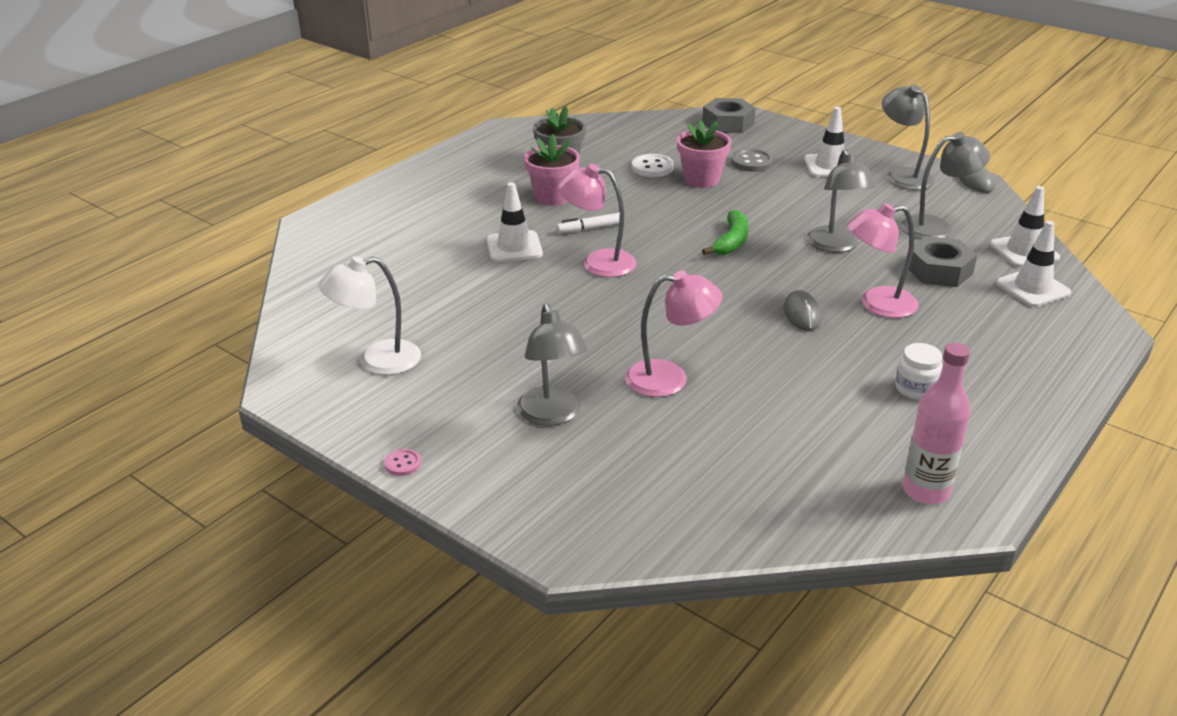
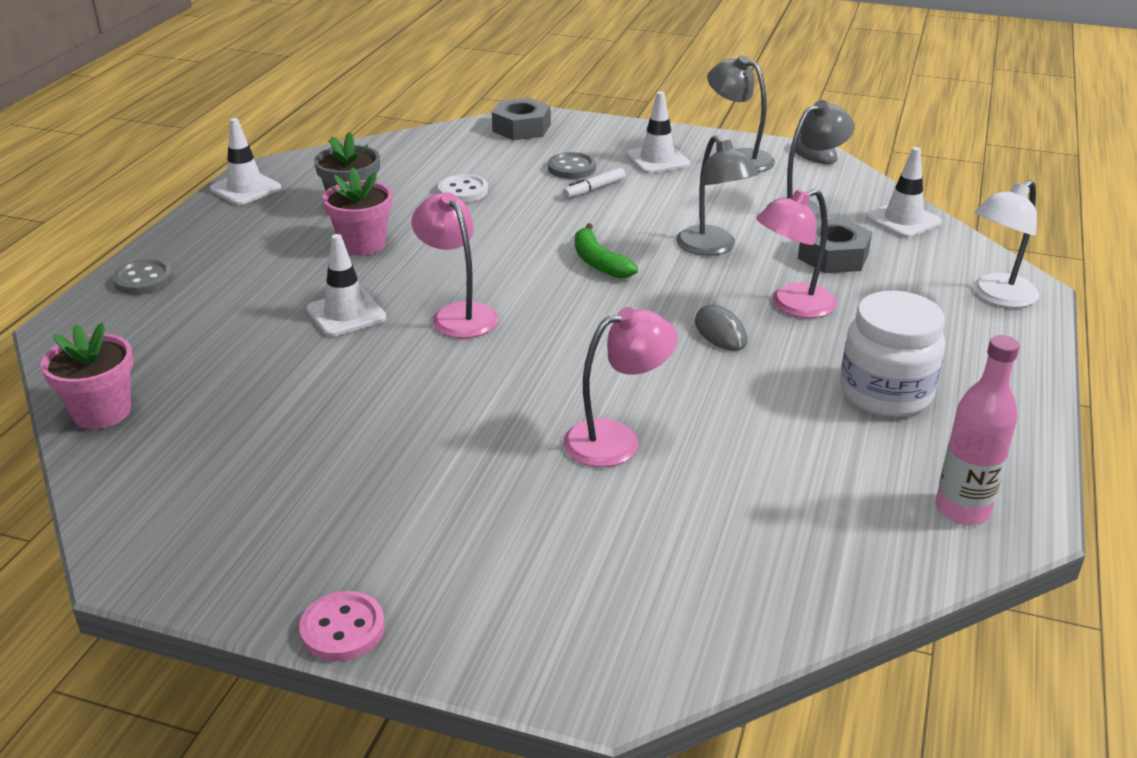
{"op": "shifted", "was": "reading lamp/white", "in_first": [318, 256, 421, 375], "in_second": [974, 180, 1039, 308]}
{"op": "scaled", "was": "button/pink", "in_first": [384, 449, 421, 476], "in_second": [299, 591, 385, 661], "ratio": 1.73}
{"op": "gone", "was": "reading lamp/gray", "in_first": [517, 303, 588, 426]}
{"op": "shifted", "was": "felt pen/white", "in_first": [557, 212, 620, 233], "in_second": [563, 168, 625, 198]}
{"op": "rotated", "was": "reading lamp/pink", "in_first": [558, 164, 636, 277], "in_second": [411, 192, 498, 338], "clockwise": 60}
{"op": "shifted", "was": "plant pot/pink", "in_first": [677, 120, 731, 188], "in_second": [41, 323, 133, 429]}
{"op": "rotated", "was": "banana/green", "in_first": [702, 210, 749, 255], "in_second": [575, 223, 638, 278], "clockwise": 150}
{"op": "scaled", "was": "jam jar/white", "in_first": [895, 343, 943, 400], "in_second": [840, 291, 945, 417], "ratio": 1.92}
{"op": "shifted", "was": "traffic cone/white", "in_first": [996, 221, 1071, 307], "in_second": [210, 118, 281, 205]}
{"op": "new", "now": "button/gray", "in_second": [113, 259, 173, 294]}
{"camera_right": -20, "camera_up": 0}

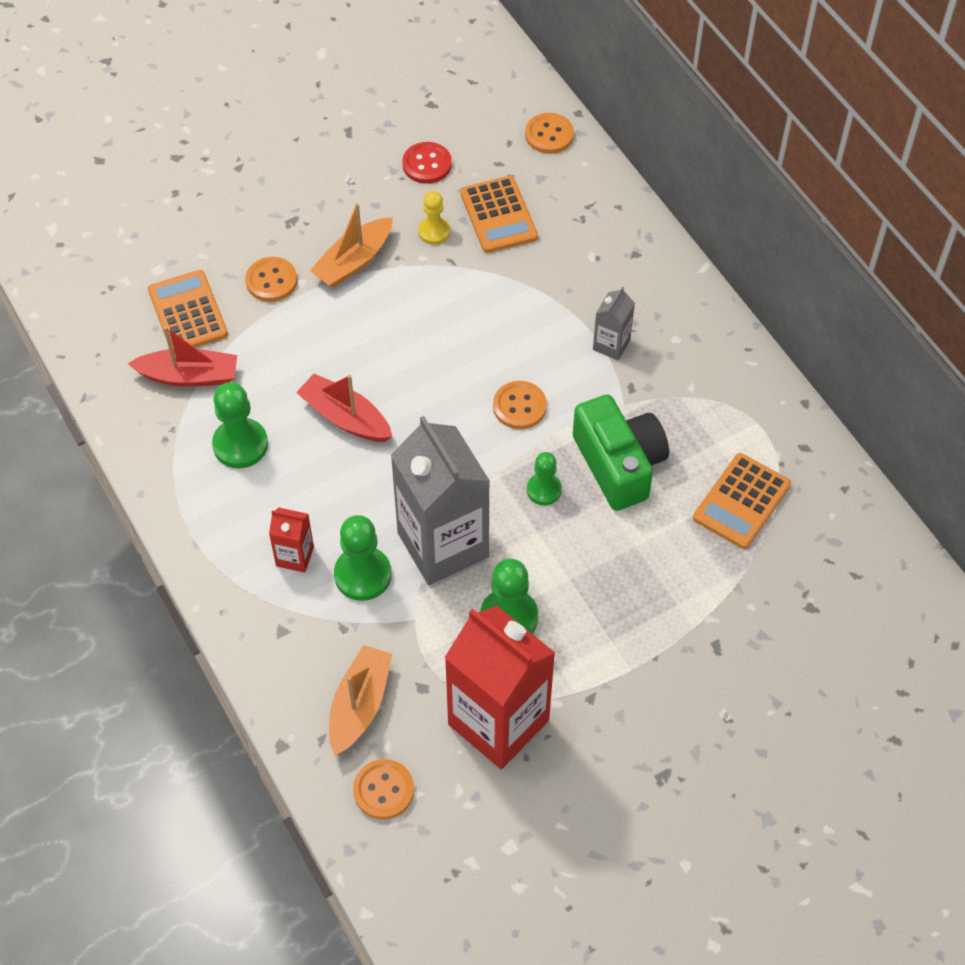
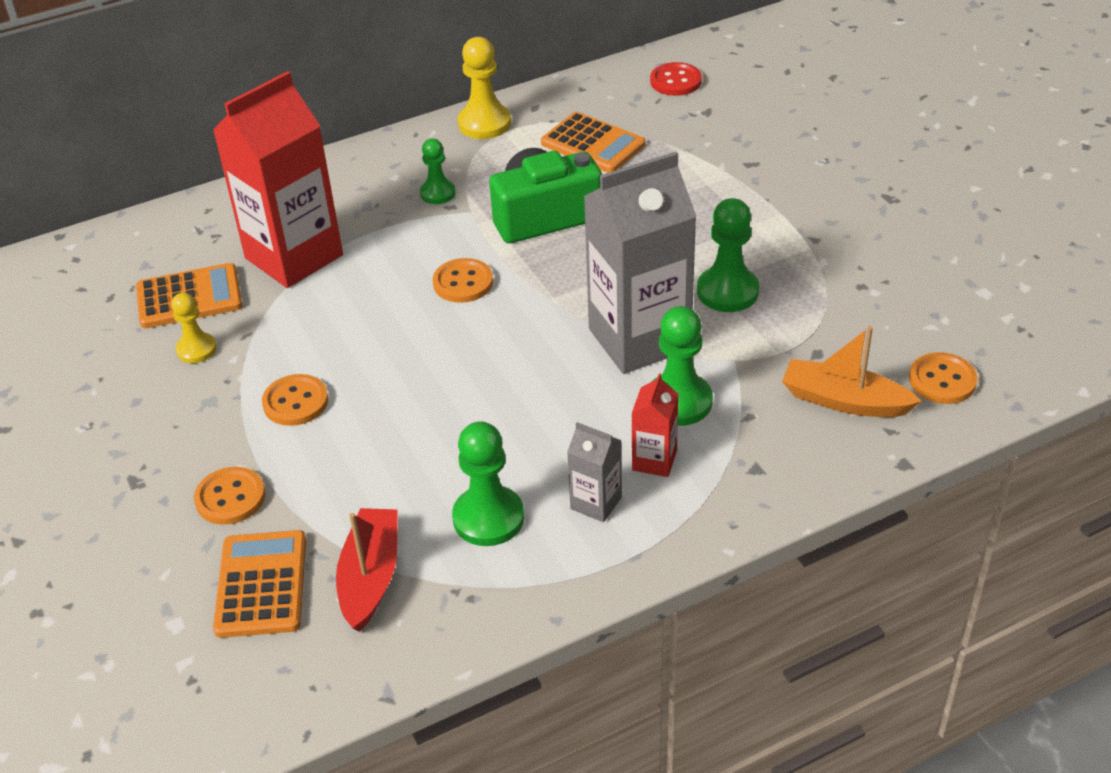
{"op": "rotated", "was": "pocket calculator/orange", "in_first": [148, 270, 228, 349], "in_second": [213, 530, 306, 638], "clockwise": 105}
{"op": "gone", "was": "boat/red", "in_first": [296, 374, 392, 442]}
{"op": "gone", "was": "boat/orange", "in_first": [310, 203, 393, 288]}
{"op": "shifted", "was": "button/red", "in_first": [402, 142, 452, 184], "in_second": [650, 62, 702, 96]}
{"op": "shifted", "was": "juice carton/red", "in_first": [444, 606, 555, 769], "in_second": [213, 71, 343, 288]}
{"op": "shifted", "was": "button/orange", "in_first": [525, 113, 574, 154], "in_second": [262, 374, 328, 426]}
{"op": "shifted", "was": "game pawn/green", "in_first": [527, 452, 562, 505], "in_second": [420, 138, 455, 204]}
{"op": "shifted", "was": "juice carton/gray", "in_first": [593, 287, 635, 360], "in_second": [567, 422, 622, 522]}
{"op": "new", "now": "game pawn/yellow", "in_second": [458, 37, 511, 139]}
{"camera_right": -85, "camera_up": -15}

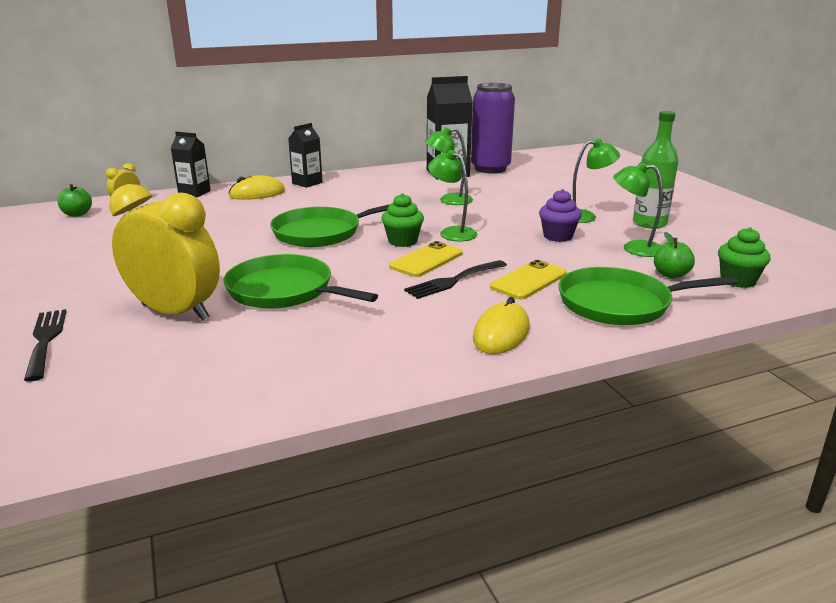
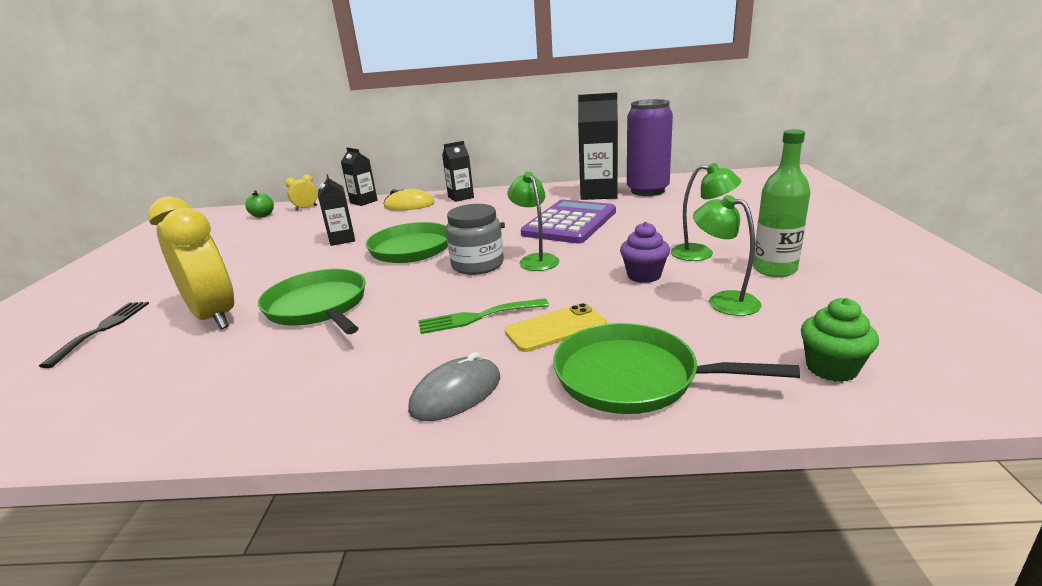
{"op": "swapped", "was": "muffin/green", "now": "jam jar/gray", "in_first": [381, 193, 424, 247], "in_second": [446, 204, 504, 275]}
{"op": "gone", "was": "mobile phone/yellow", "in_first": [389, 241, 463, 277]}
{"op": "repainted", "was": "table fork/black", "now": "table fork/green", "in_first": [404, 260, 507, 299], "in_second": [419, 299, 549, 334]}
{"op": "swapped", "was": "reading lamp/green", "now": "pocket calculator/purple", "in_first": [425, 127, 473, 205], "in_second": [521, 200, 616, 244]}
{"op": "repainted", "was": "mouse/yellow", "now": "mouse/gray", "in_first": [473, 297, 530, 354], "in_second": [408, 352, 500, 421]}
{"op": "gone", "was": "apple fruit/green", "in_first": [654, 232, 695, 279]}
{"op": "new", "now": "juice carton/black", "in_second": [318, 174, 355, 246]}
{"camera_right": 25, "camera_up": 0}

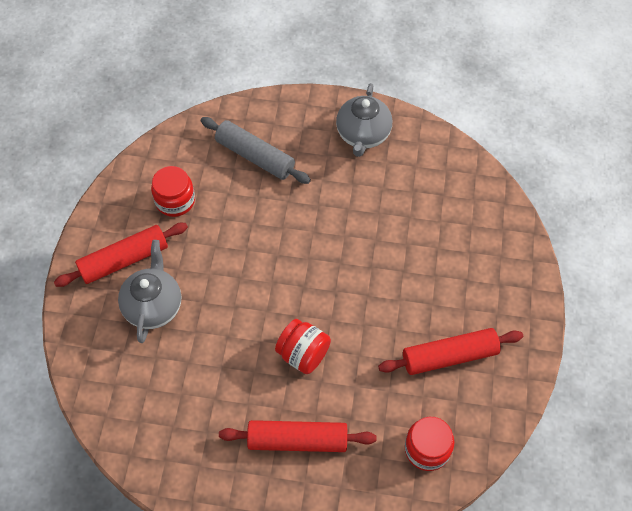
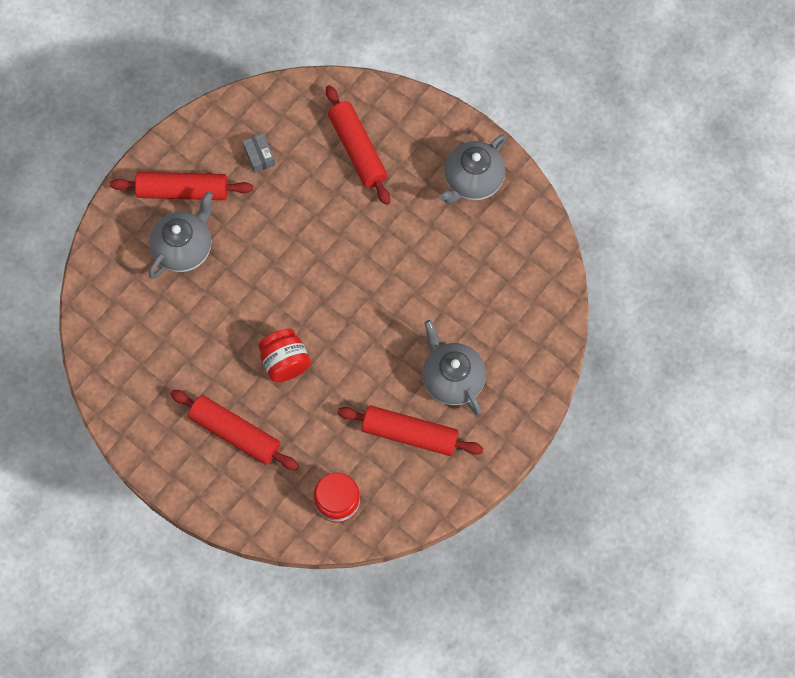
{"op": "swapped", "was": "jam jar/red", "now": "box/gray", "in_first": [151, 166, 195, 217], "in_second": [243, 133, 275, 173]}
{"op": "repainted", "was": "rolling pin/gray", "now": "rolling pin/red", "in_first": [201, 117, 311, 184], "in_second": [326, 85, 390, 205]}
{"op": "new", "now": "teapot/gray", "in_second": [423, 320, 486, 415]}
{"camera_right": 30, "camera_up": 10}

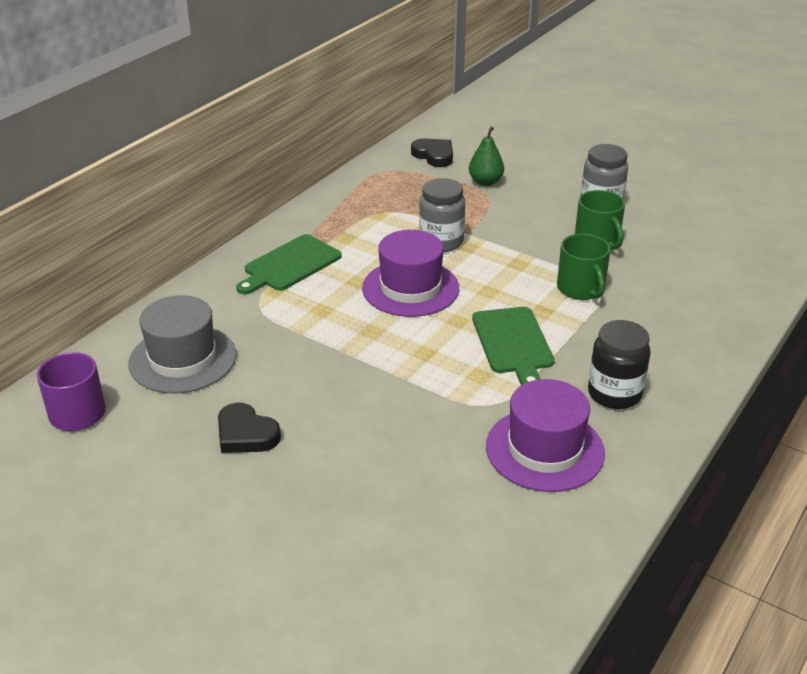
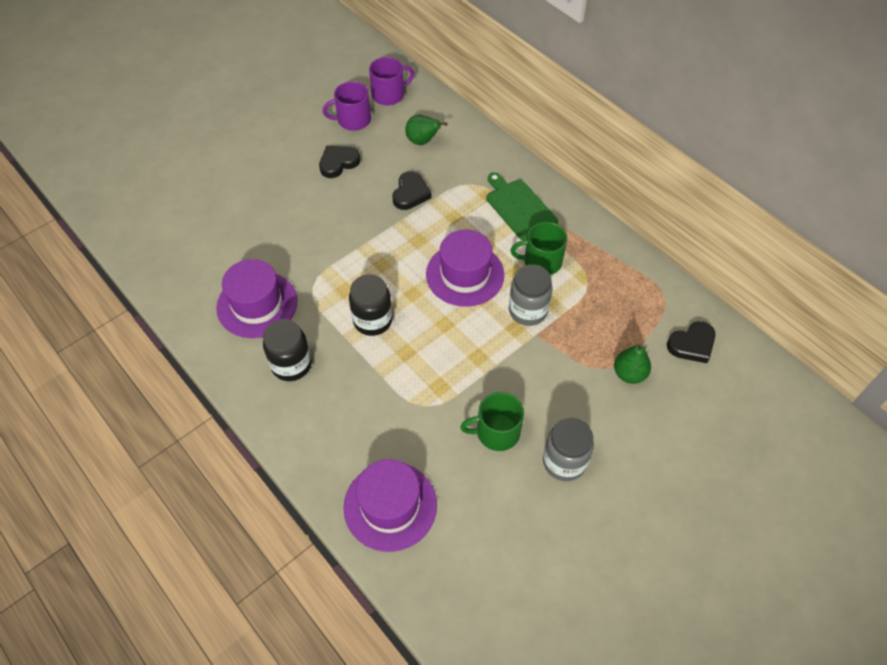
{"op": "swapped", "was": "tall hat/gray", "now": "toy pear/green", "in_first": [128, 295, 236, 393], "in_second": [405, 115, 448, 145]}
{"op": "swapped", "was": "cutting board/green", "now": "jam jar/black", "in_first": [472, 307, 555, 385], "in_second": [349, 274, 392, 336]}
{"op": "shifted", "was": "coffee mug/green", "in_first": [557, 234, 611, 300], "in_second": [511, 222, 567, 275]}
{"op": "new", "now": "coffee mug/purple", "in_second": [322, 81, 371, 131]}
{"op": "new", "now": "tall hat/purple", "in_second": [344, 459, 437, 552]}
{"op": "new", "now": "love heart/black", "in_second": [392, 171, 432, 210]}
{"camera_right": 105, "camera_up": 20}

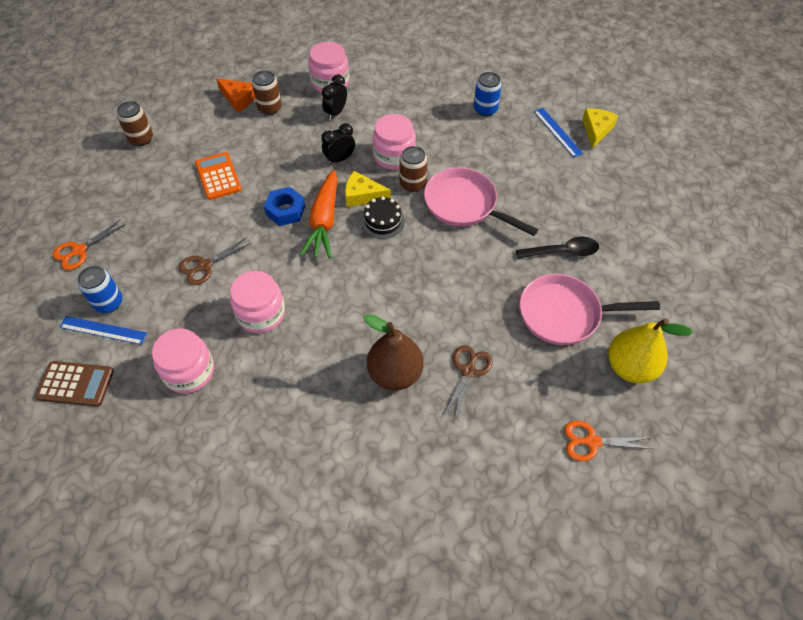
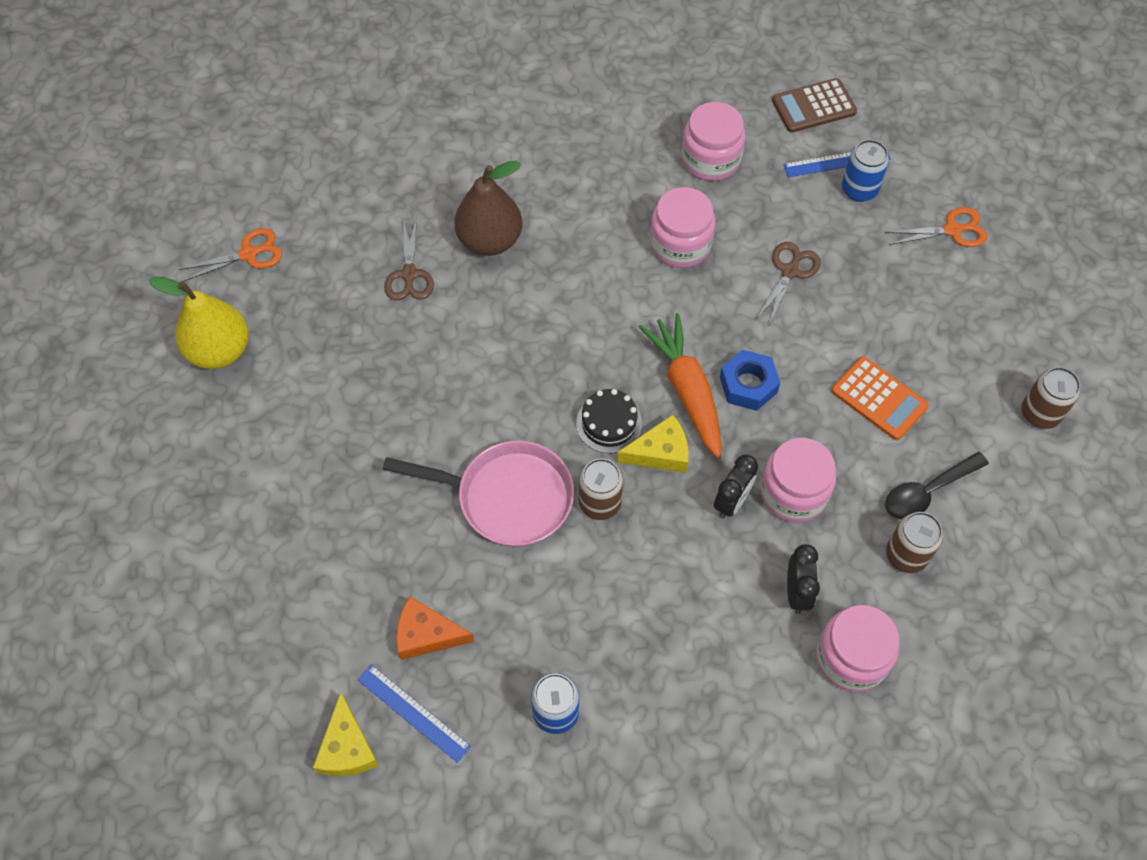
{"op": "rotated", "was": "shears/orange", "in_first": [53, 219, 126, 270], "in_second": [885, 207, 987, 247], "clockwise": 60}
{"op": "shifted", "was": "piece of cheese/orange", "in_first": [216, 79, 255, 112], "in_second": [396, 596, 474, 660]}
{"op": "shifted", "was": "jam jar/pink", "in_first": [372, 114, 416, 170], "in_second": [760, 438, 836, 522]}
{"op": "shifted", "was": "teaspoon/black", "in_first": [516, 237, 599, 259], "in_second": [885, 452, 989, 519]}
{"op": "gone", "was": "pan/pink", "in_first": [520, 274, 660, 345]}
{"camera_right": 155, "camera_up": 5}

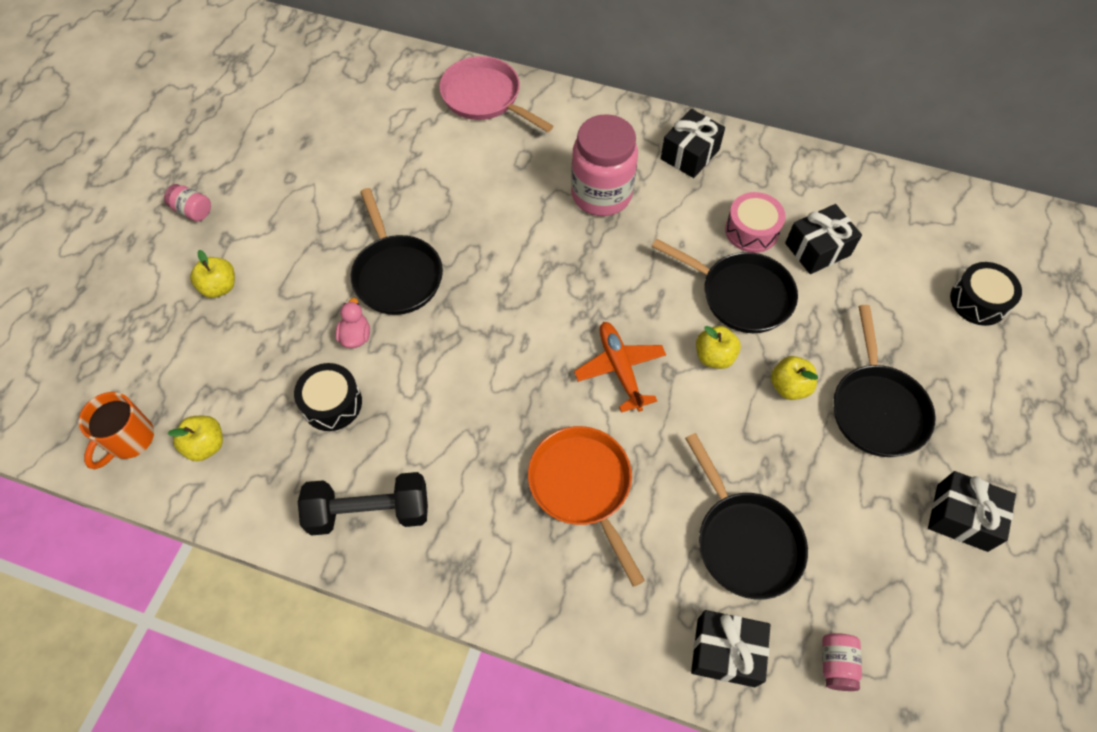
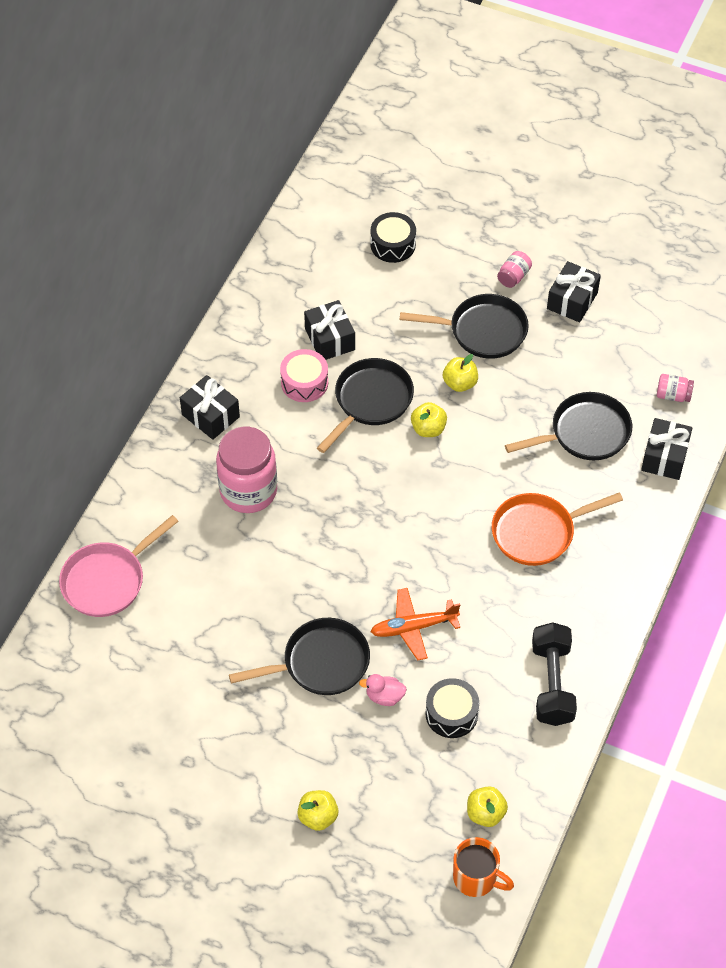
{"op": "shifted", "was": "jam jar/pink", "in_first": [164, 184, 211, 221], "in_second": [497, 251, 532, 288]}
{"op": "shifted", "was": "plane/orange", "in_first": [574, 322, 666, 413], "in_second": [371, 588, 460, 661]}
{"camera_right": -85, "camera_up": -5}

